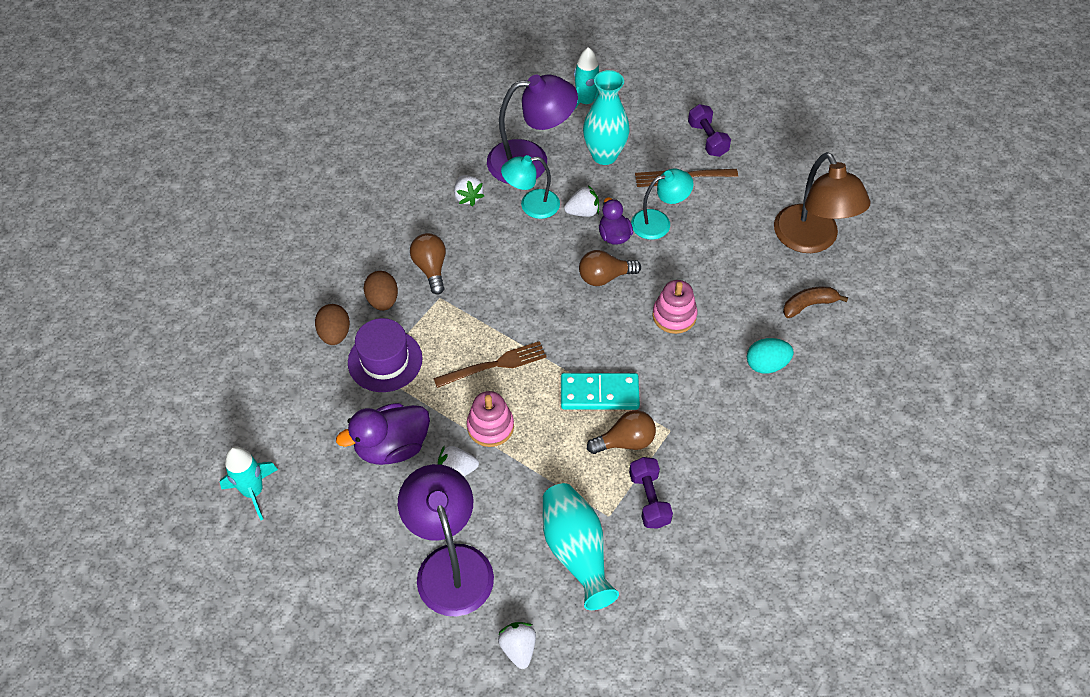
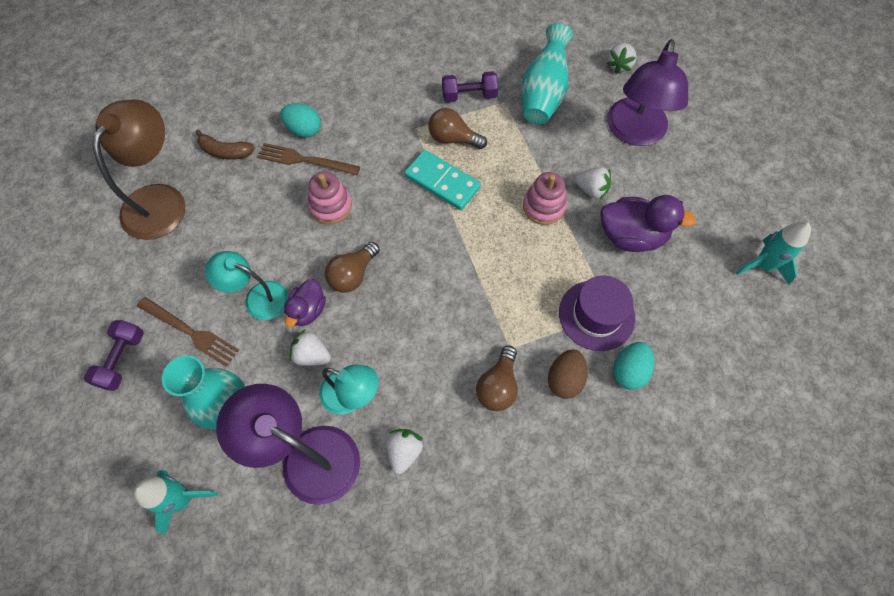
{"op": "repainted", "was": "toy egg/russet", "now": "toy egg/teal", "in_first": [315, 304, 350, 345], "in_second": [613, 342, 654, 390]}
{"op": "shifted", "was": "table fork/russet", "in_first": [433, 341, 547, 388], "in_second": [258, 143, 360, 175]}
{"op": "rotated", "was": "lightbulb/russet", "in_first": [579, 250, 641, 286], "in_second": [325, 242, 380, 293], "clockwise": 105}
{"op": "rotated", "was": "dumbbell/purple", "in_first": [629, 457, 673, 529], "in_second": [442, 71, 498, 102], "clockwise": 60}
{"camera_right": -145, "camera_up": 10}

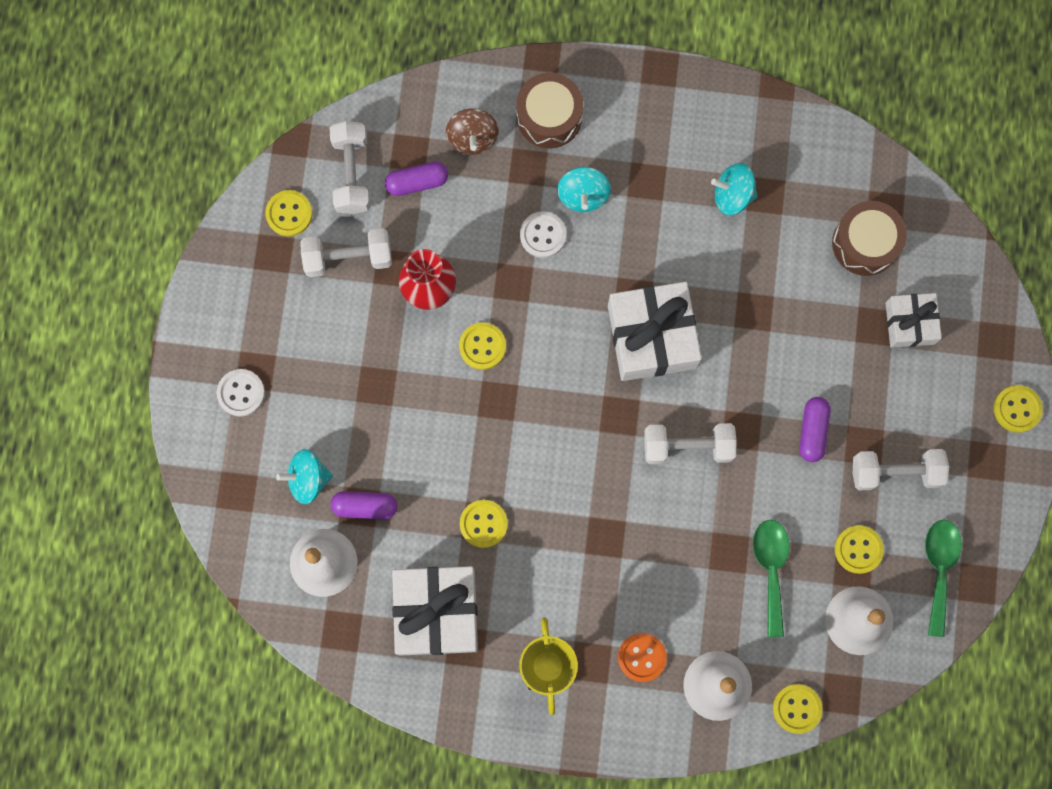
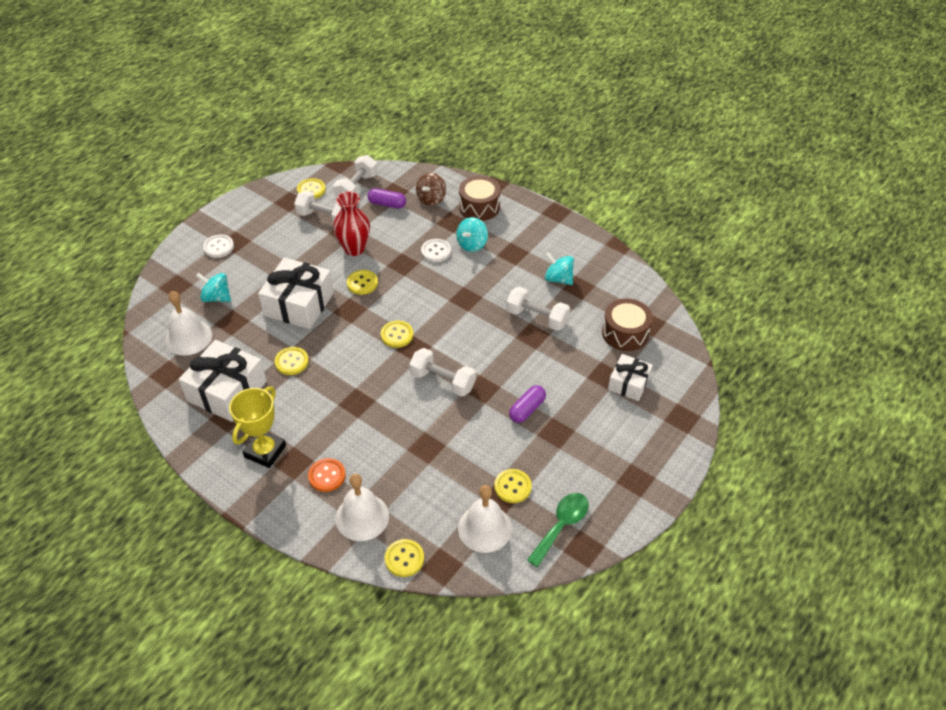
{"op": "gone", "was": "capsule/purple", "in_first": [331, 491, 397, 519]}
{"op": "shifted", "was": "gift/white", "in_first": [608, 282, 702, 381], "in_second": [258, 258, 334, 329]}
{"op": "gone", "was": "teaspoon/green", "in_first": [753, 520, 789, 637]}
{"op": "shifted", "was": "dumbbell/white", "in_first": [853, 449, 949, 490], "in_second": [506, 287, 570, 331]}
{"op": "shifted", "was": "button/yellow", "in_first": [994, 385, 1043, 433], "in_second": [381, 321, 413, 348]}
{"camera_right": 30, "camera_up": -30}

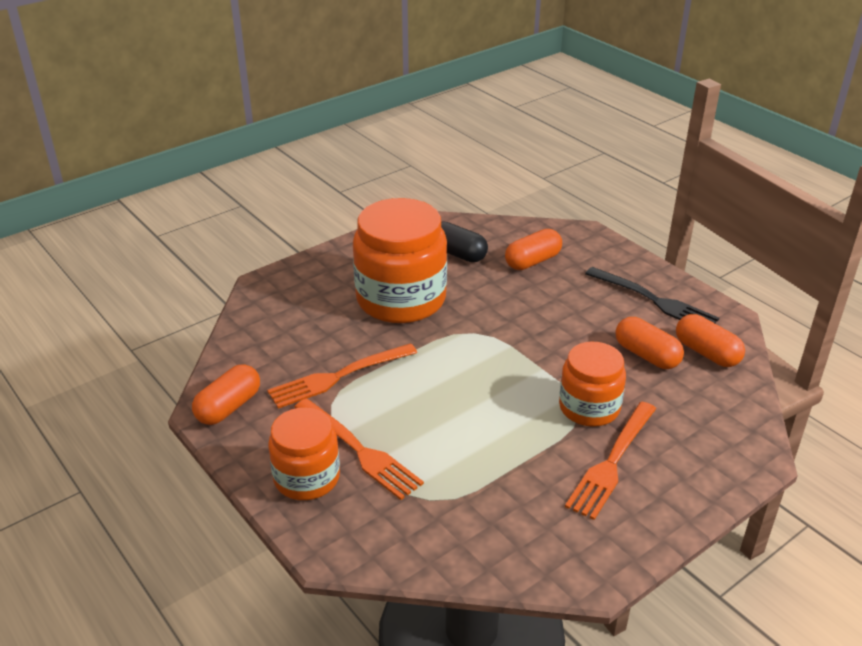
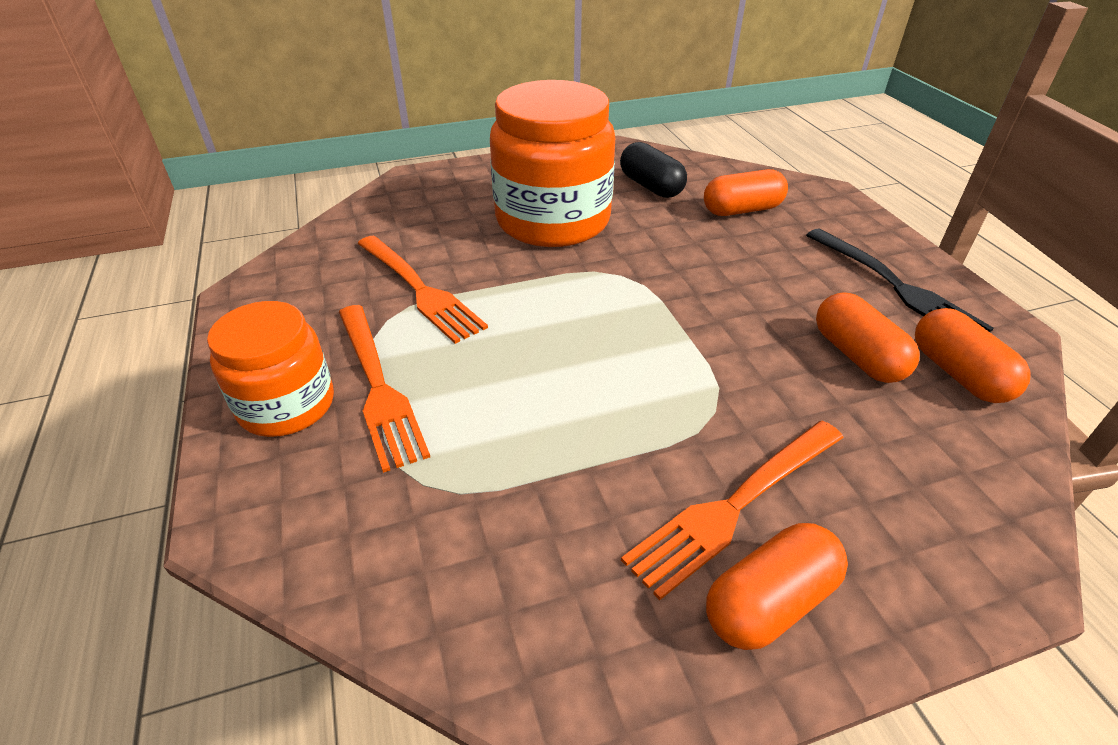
{"op": "shifted", "was": "capsule/orange", "in_first": [192, 364, 260, 425], "in_second": [706, 523, 848, 650]}
{"op": "rotated", "was": "table fork/orange", "in_first": [267, 343, 417, 409], "in_second": [357, 236, 488, 344], "clockwise": -120}
{"op": "gone", "was": "jam jar/orange", "in_first": [559, 342, 626, 427]}
{"camera_right": 20, "camera_up": 5}

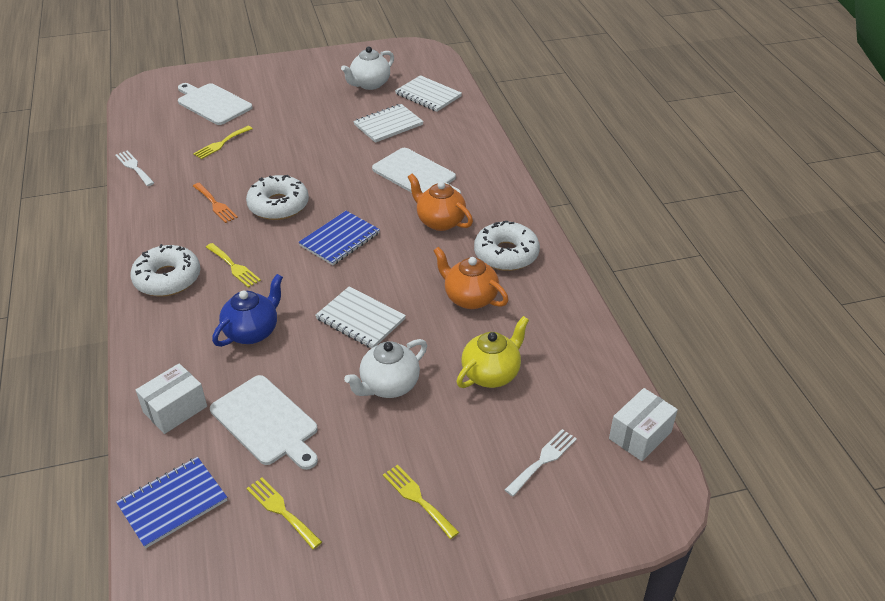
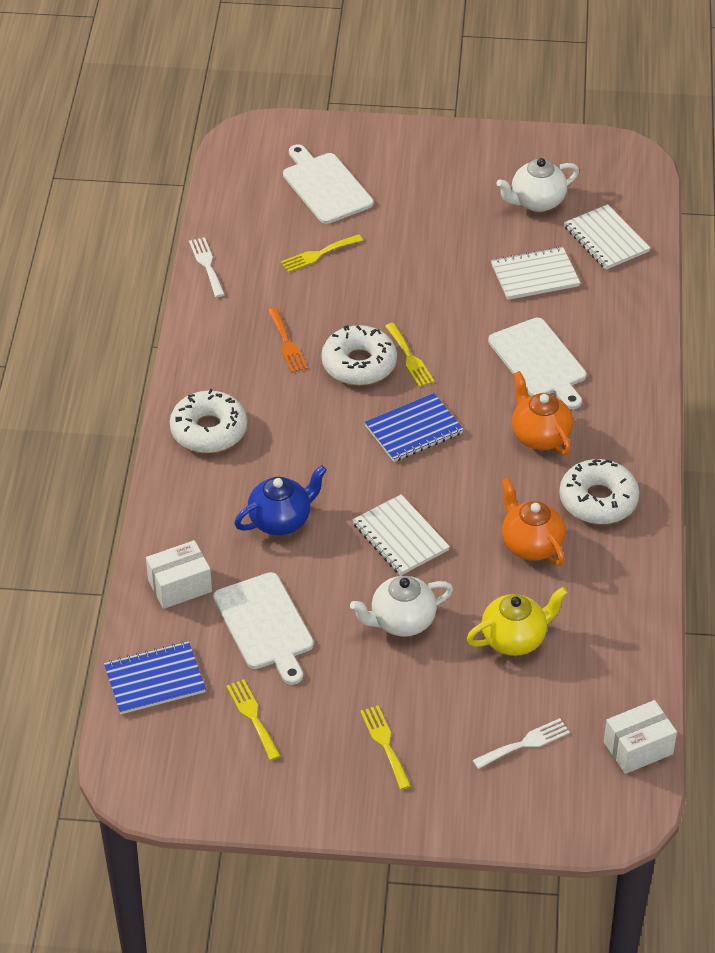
{"op": "shifted", "was": "table fork/yellow", "in_first": [206, 243, 261, 288], "in_second": [385, 323, 435, 387]}
{"camera_right": 20, "camera_up": 5}

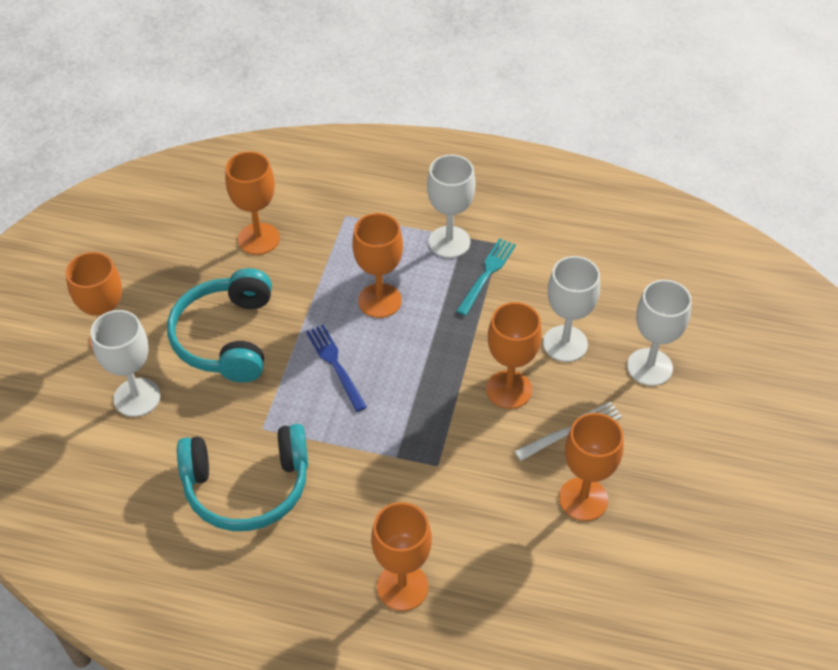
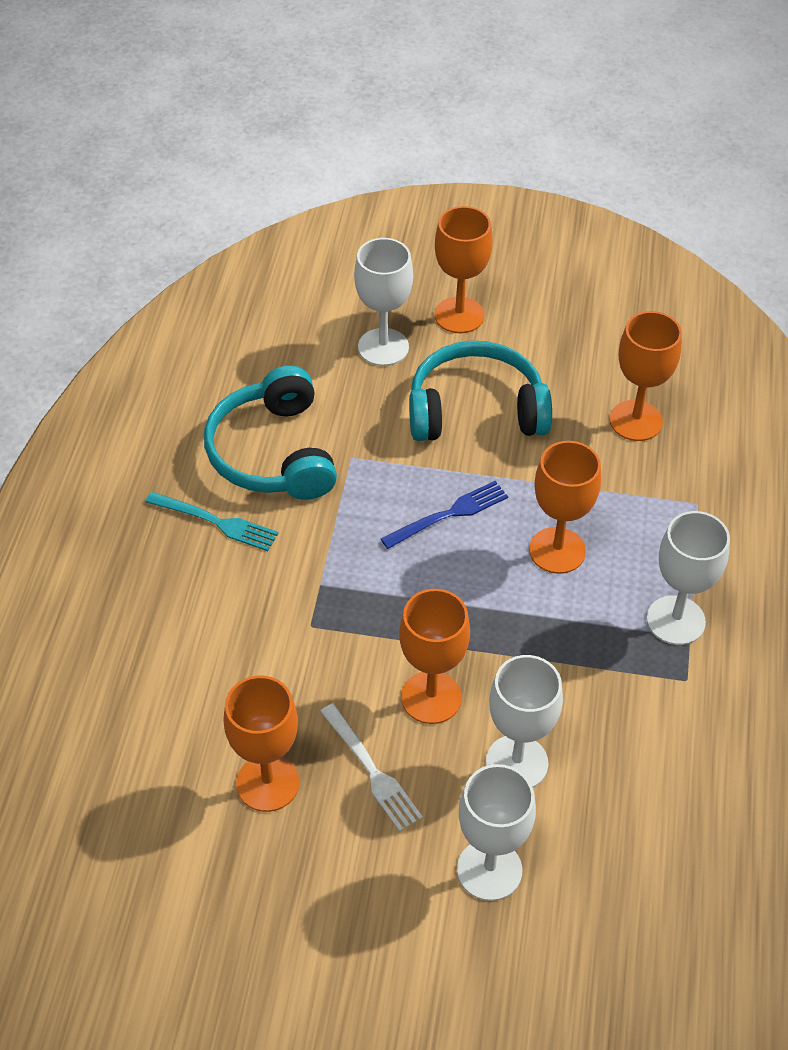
{"op": "gone", "was": "goblet/orange", "in_first": [371, 502, 432, 611]}
{"op": "shifted", "was": "table fork/teal", "in_first": [456, 238, 516, 316], "in_second": [146, 492, 279, 551]}
{"camera_right": 85, "camera_up": 0}

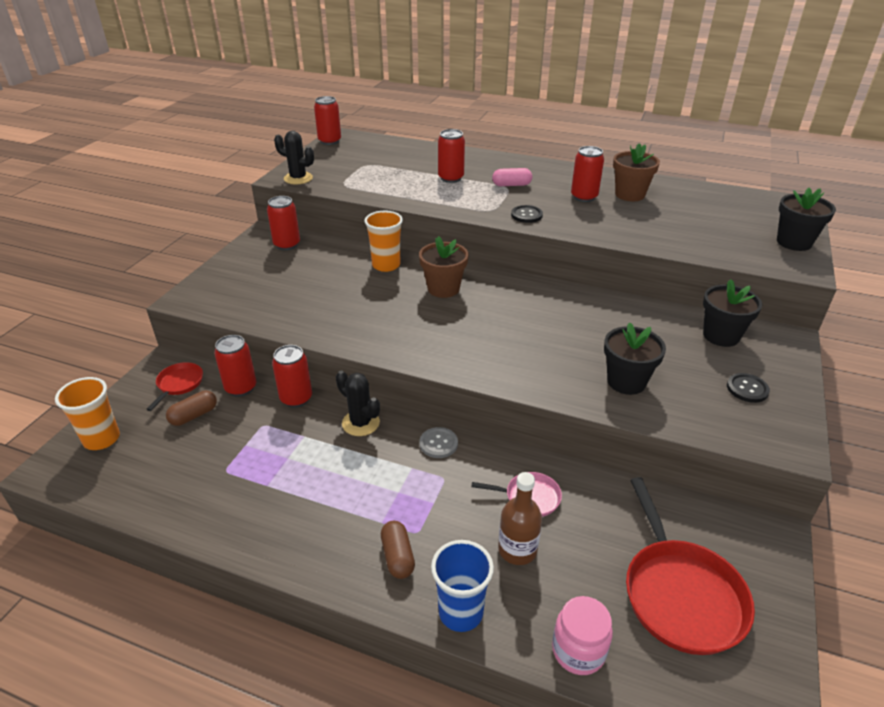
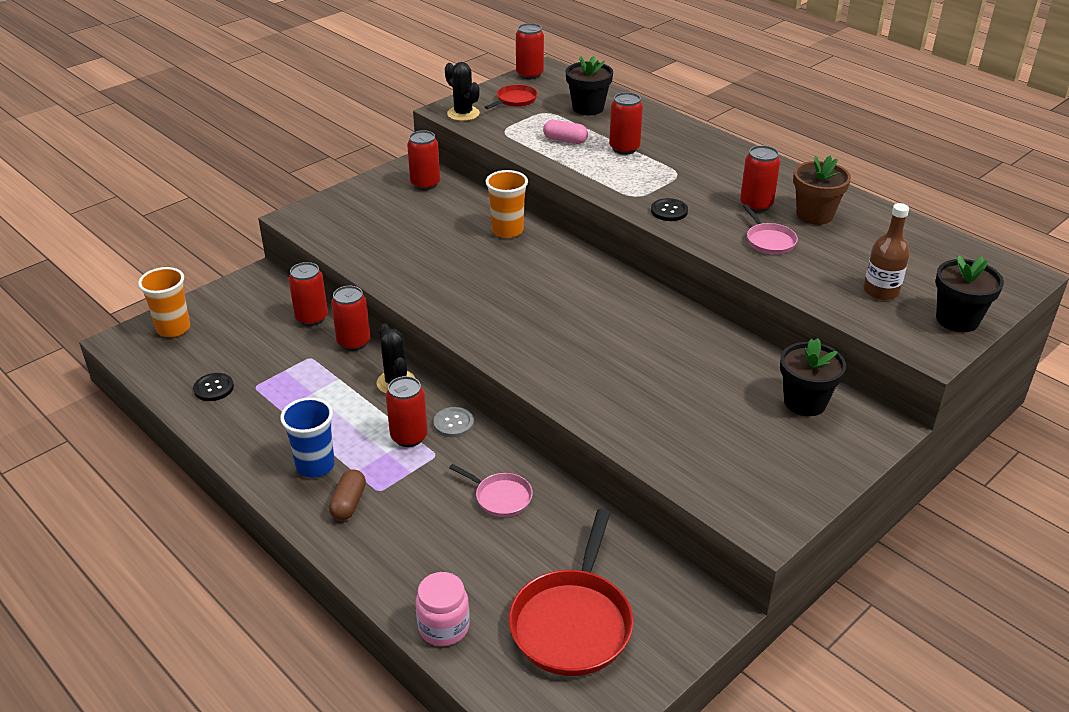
{"op": "shifted", "was": "pan/red", "in_first": [146, 362, 203, 411], "in_second": [485, 84, 538, 109]}
{"op": "gone", "was": "capsule/russet", "in_first": [166, 390, 217, 426]}
{"op": "gone", "was": "plant pot/russet", "in_first": [419, 236, 469, 298]}
{"op": "shifted", "was": "beaker/cobalt", "in_first": [431, 540, 494, 632], "in_second": [280, 397, 335, 478]}
{"op": "shifted", "was": "capsule/pink", "in_first": [492, 168, 532, 186], "in_second": [543, 120, 588, 144]}
{"op": "shifted", "was": "flask/russet", "in_first": [498, 472, 542, 565], "in_second": [864, 203, 910, 300]}
{"op": "shifted", "was": "plant pot/black", "in_first": [604, 323, 666, 395], "in_second": [566, 56, 613, 115]}
{"op": "shifted", "was": "button/black", "in_first": [727, 373, 770, 403], "in_second": [193, 373, 234, 401]}
{"op": "new", "now": "soda can/red", "in_second": [386, 376, 428, 447]}
{"op": "new", "now": "pan/pink", "in_second": [743, 204, 798, 254]}
{"camera_right": 25, "camera_up": 0}

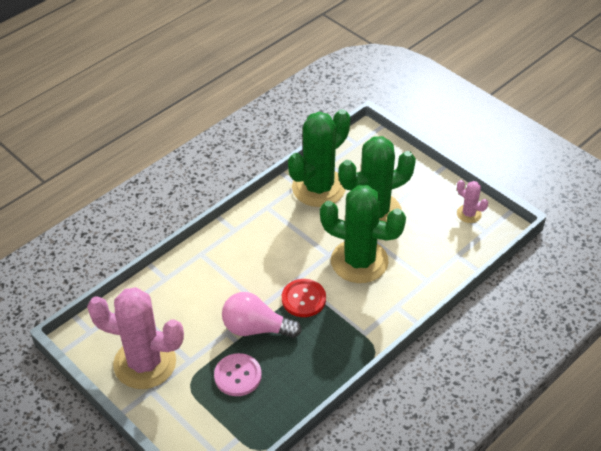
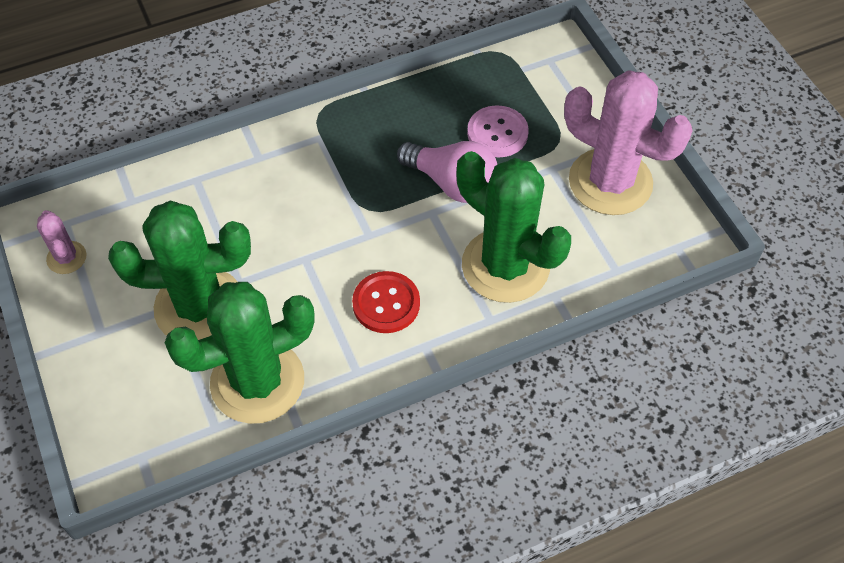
{"op": "shifted", "was": "button/red", "in_first": [282, 279, 326, 317], "in_second": [352, 271, 420, 333]}
{"op": "shifted", "was": "saguaro cactus/green", "in_first": [320, 185, 406, 283], "in_second": [456, 151, 571, 303]}
{"camera_right": -160, "camera_up": 10}

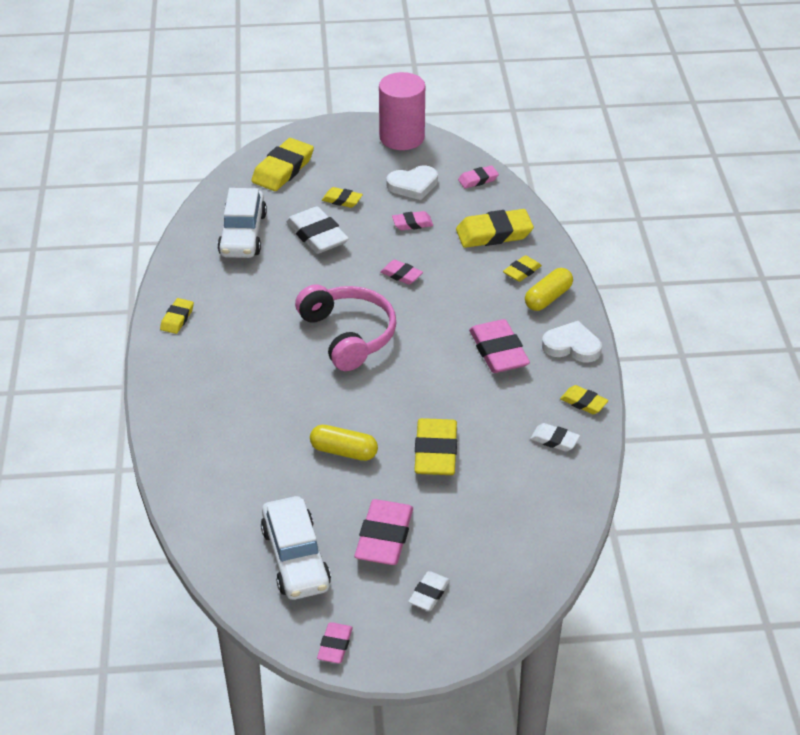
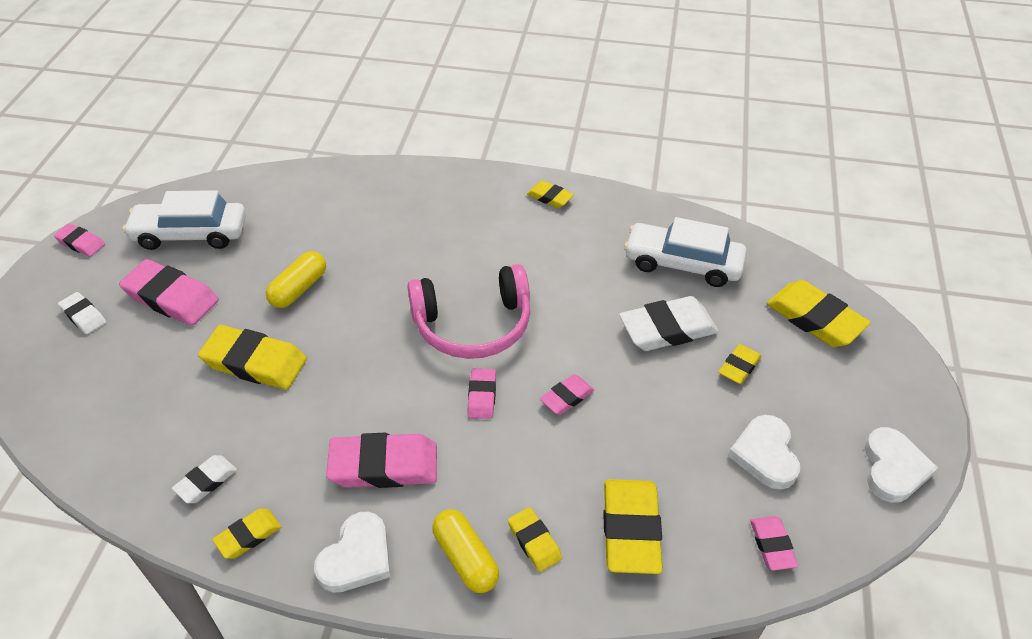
{"op": "swapped", "was": "solid cylinder/pink", "now": "love heart/white", "in_first": [379, 72, 425, 150], "in_second": [865, 427, 938, 503]}
{"op": "shifted", "was": "gum eraser/pink", "in_first": [392, 211, 433, 230], "in_second": [468, 368, 496, 419]}
{"camera_right": 105, "camera_up": 5}

